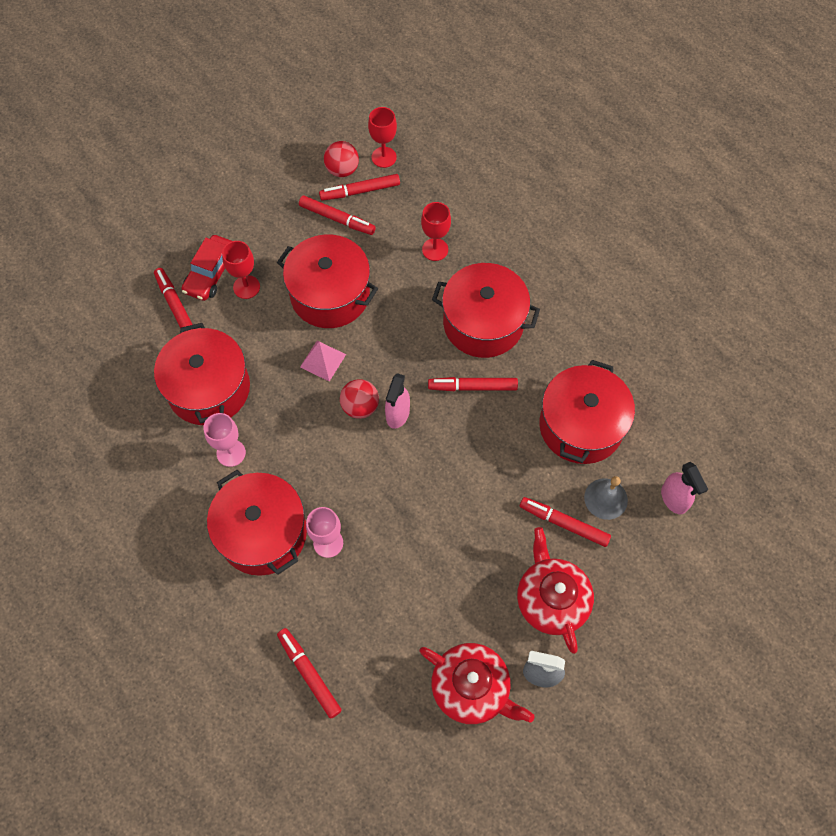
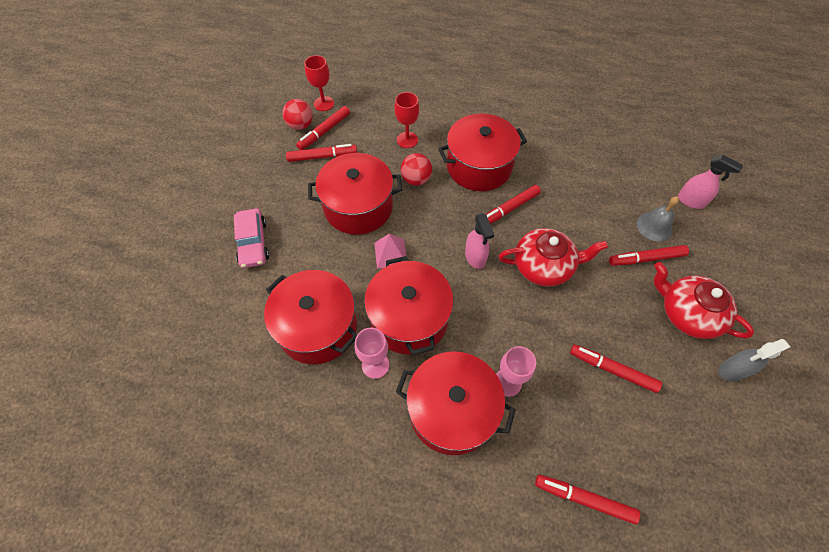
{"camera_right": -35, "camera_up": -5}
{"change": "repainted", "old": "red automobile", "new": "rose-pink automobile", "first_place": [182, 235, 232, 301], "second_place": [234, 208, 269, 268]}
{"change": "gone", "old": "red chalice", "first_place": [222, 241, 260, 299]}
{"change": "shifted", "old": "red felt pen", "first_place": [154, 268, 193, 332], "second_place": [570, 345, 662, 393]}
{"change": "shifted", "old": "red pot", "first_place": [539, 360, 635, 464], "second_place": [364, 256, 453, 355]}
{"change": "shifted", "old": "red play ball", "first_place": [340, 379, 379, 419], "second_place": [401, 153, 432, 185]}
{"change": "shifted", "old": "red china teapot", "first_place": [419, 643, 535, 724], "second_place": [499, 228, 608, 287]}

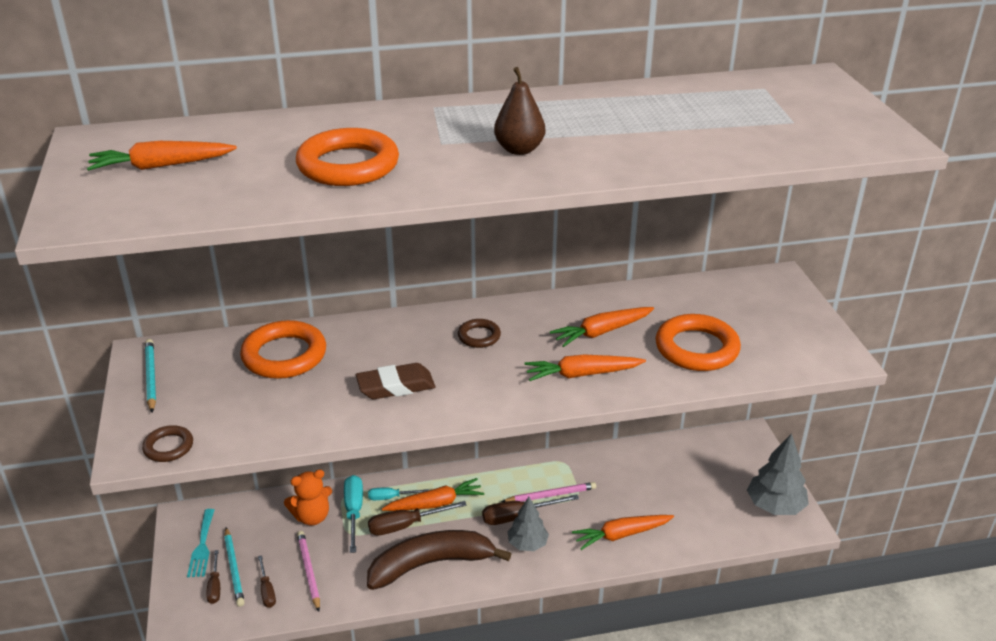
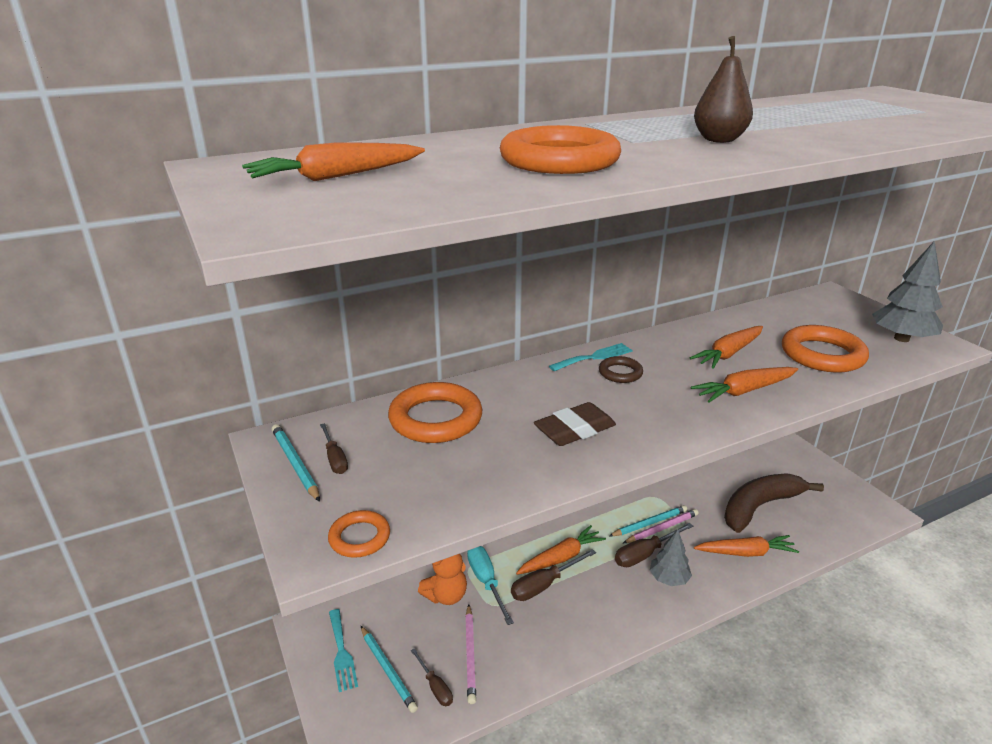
{"camera_right": -15, "camera_up": -5}
{"change": "repainted", "old": "dark brown ring", "new": "orange ring", "first_place": [142, 425, 193, 462], "second_place": [328, 510, 390, 558]}
{"change": "shifted", "old": "gray tree", "first_place": [747, 433, 809, 515], "second_place": [872, 241, 943, 342]}
{"change": "gone", "old": "turquoise hand screwdriver", "first_place": [368, 488, 429, 500]}
{"change": "rotated", "old": "orange root vegetable", "first_place": [572, 515, 674, 550], "second_place": [694, 535, 799, 557], "degrees": -150}
{"change": "shifted", "old": "dark brown banana", "first_place": [367, 530, 511, 590], "second_place": [724, 474, 824, 533]}
{"change": "rotated", "old": "rose-pink pencil", "first_place": [297, 531, 320, 612], "second_place": [465, 604, 476, 704], "degrees": -150}
{"change": "shifted", "old": "dark brown hand screwdriver", "first_place": [206, 550, 220, 604], "second_place": [320, 423, 348, 474]}
{"change": "new", "new": "turquoise fork", "second_place": [549, 343, 633, 371]}
{"change": "new", "new": "turquoise pencil", "second_place": [609, 505, 687, 536]}

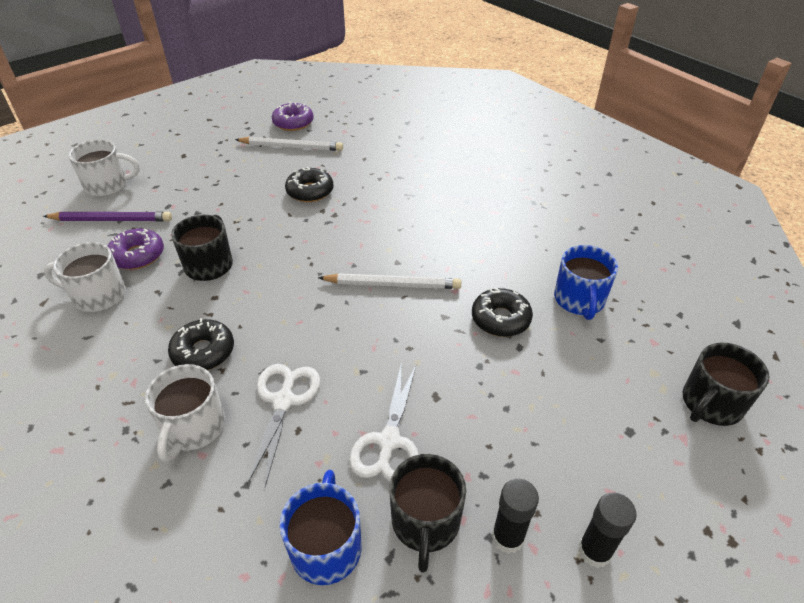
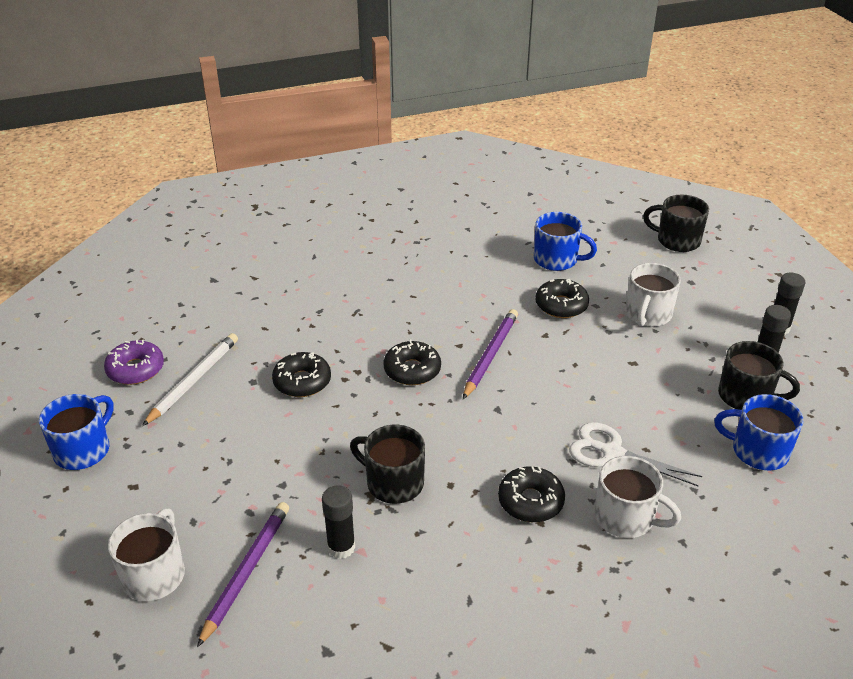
{"camera_right": -70, "camera_up": -5}
{"change": "swapped", "old": "purple doughnut", "new": "jet-black glue stick", "first_place": [108, 229, 164, 270], "second_place": [322, 485, 355, 559]}
{"change": "shifted", "old": "snow-white coffee mug", "first_place": [44, 242, 126, 312], "second_place": [625, 263, 681, 327]}
{"change": "repainted", "old": "snow-white pencil", "new": "purple pencil", "first_place": [318, 273, 461, 289], "second_place": [463, 309, 518, 399]}
{"change": "rotated", "old": "jet-black coffee mug", "first_place": [683, 343, 769, 426], "second_place": [643, 195, 709, 252], "degrees": 135}
{"change": "gone", "old": "snow-white scissors", "first_place": [349, 363, 419, 482]}
{"change": "new", "new": "jet-black doughnut", "second_place": [383, 339, 441, 385]}
{"change": "new", "new": "cobalt coffee mug", "second_place": [39, 394, 114, 470]}

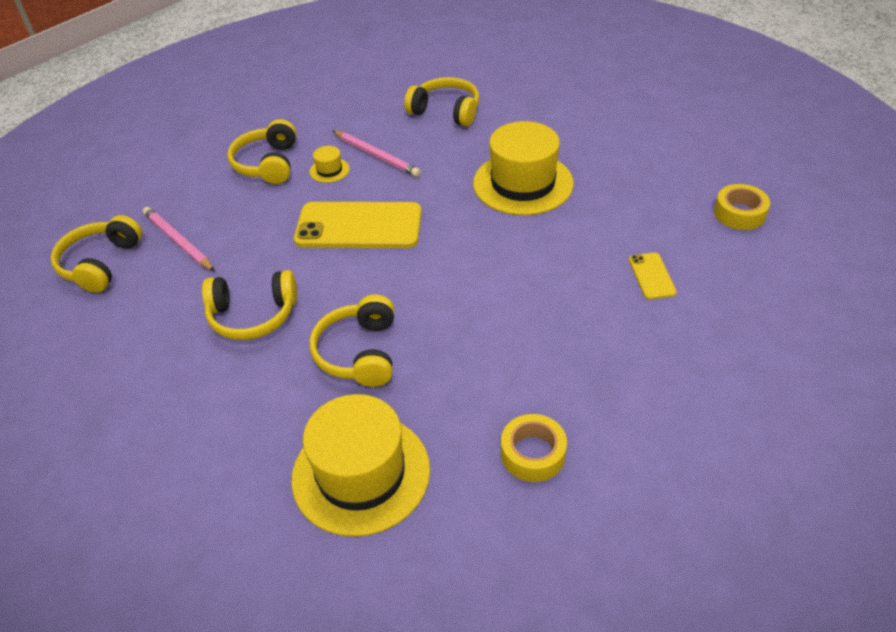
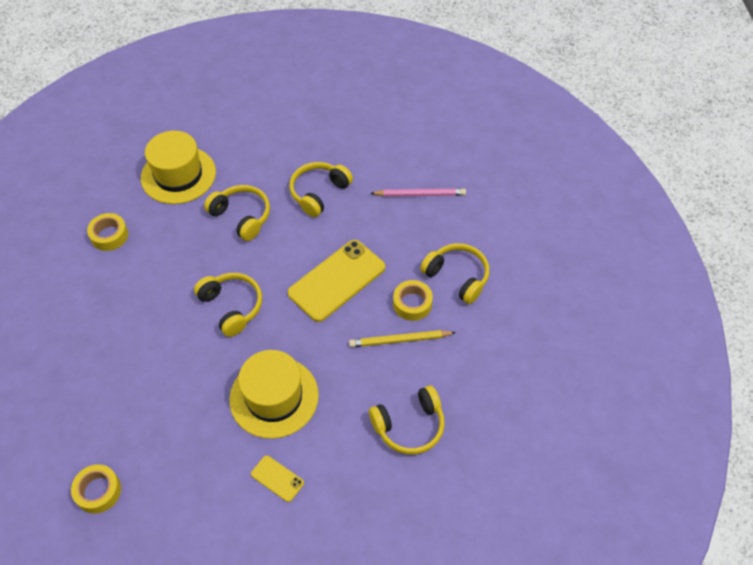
{"camera_right": 130, "camera_up": 10}
{"change": "repainted", "old": "rose-pink pencil", "new": "yellow pencil", "first_place": [333, 131, 421, 177], "second_place": [349, 330, 456, 347]}
{"change": "swapped", "old": "yellow tall hat", "new": "yellow roll of tape", "first_place": [310, 146, 350, 183], "second_place": [393, 280, 433, 321]}
{"change": "shifted", "old": "yellow headphones", "first_place": [51, 215, 142, 293], "second_place": [194, 273, 262, 337]}
{"change": "shifted", "old": "yellow phone", "first_place": [629, 253, 677, 299], "second_place": [251, 455, 304, 502]}

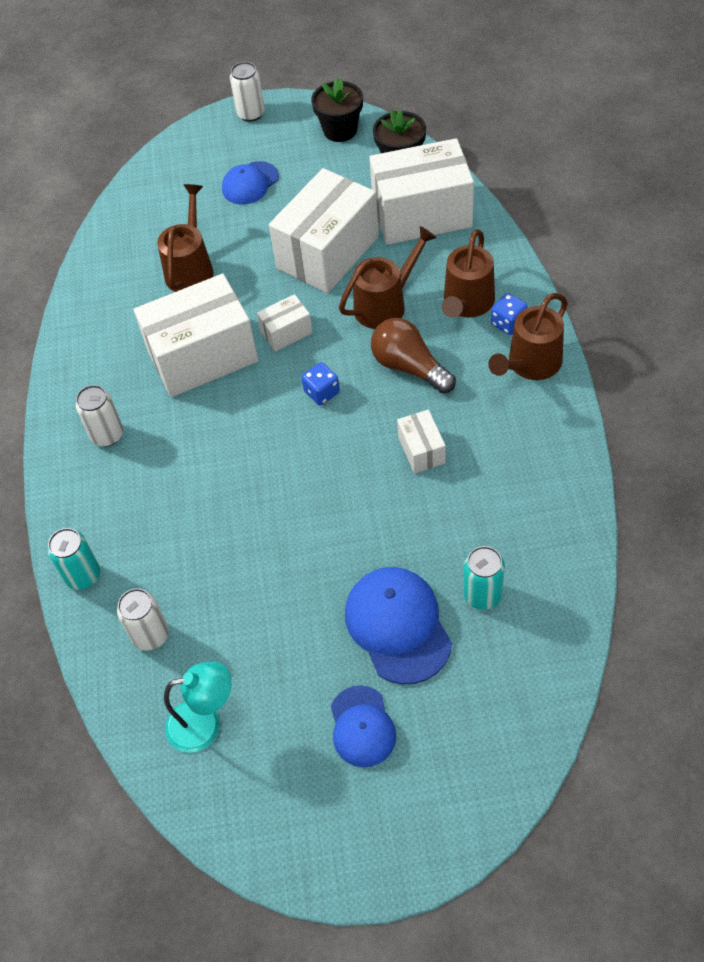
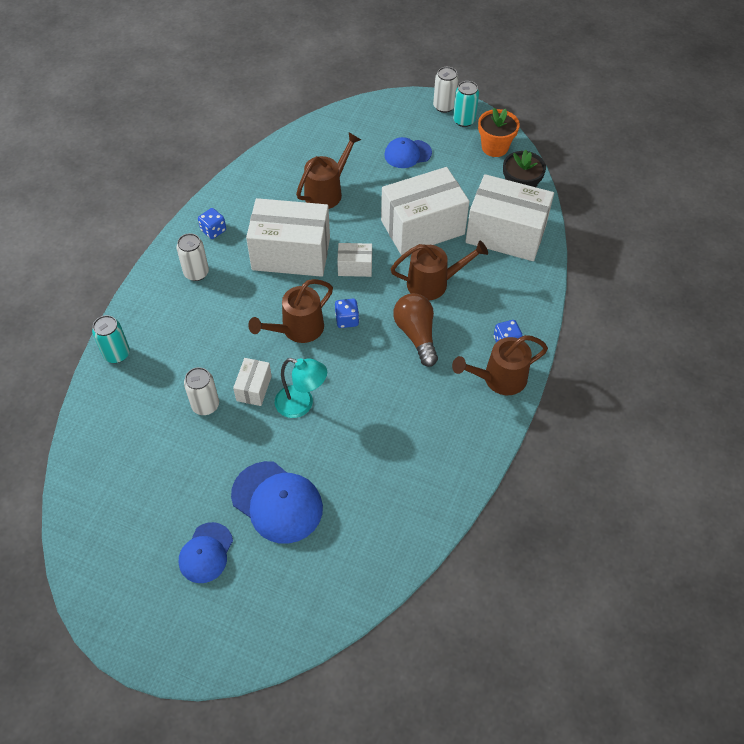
{"camera_right": 25, "camera_up": 0}
{"change": "repainted", "old": "jet-black potted plant", "new": "orange potted plant", "first_place": [311, 78, 363, 142], "second_place": [478, 108, 520, 157]}
{"change": "shifted", "old": "dark brown watering pot", "first_place": [442, 229, 495, 318], "second_place": [248, 279, 333, 343]}
{"change": "shifted", "old": "snow-white parcel", "first_place": [397, 410, 446, 473], "second_place": [233, 358, 272, 406]}
{"change": "shifted", "old": "turquoise tin", "first_place": [463, 546, 505, 610], "second_place": [453, 81, 479, 127]}
{"change": "rotated", "old": "cobalt baseball cap", "first_place": [345, 567, 452, 684], "second_place": [231, 461, 323, 544], "degrees": 120}
{"change": "shifted", "old": "snow-white tin", "first_place": [117, 588, 169, 651], "second_place": [184, 367, 219, 415]}
{"change": "shifted", "old": "turquoise lamp", "first_place": [164, 661, 231, 753], "second_place": [275, 358, 327, 418]}
{"change": "new", "new": "cobalt dice", "second_place": [198, 208, 226, 239]}

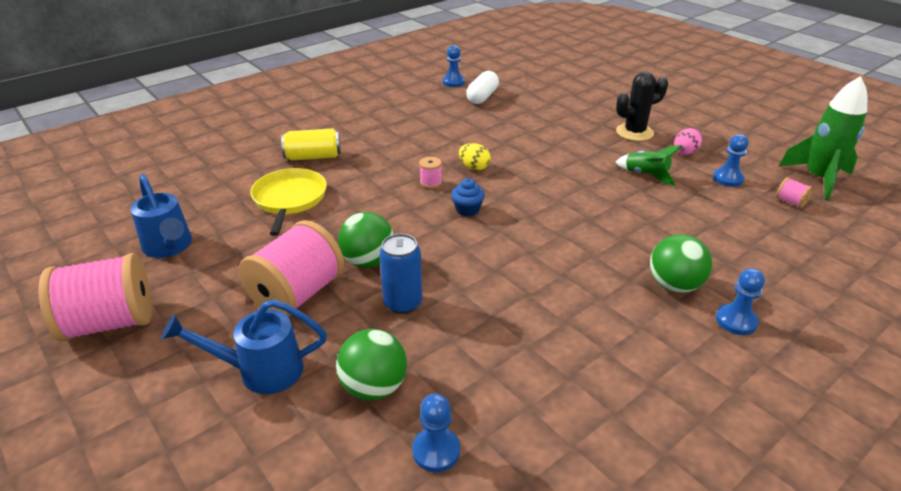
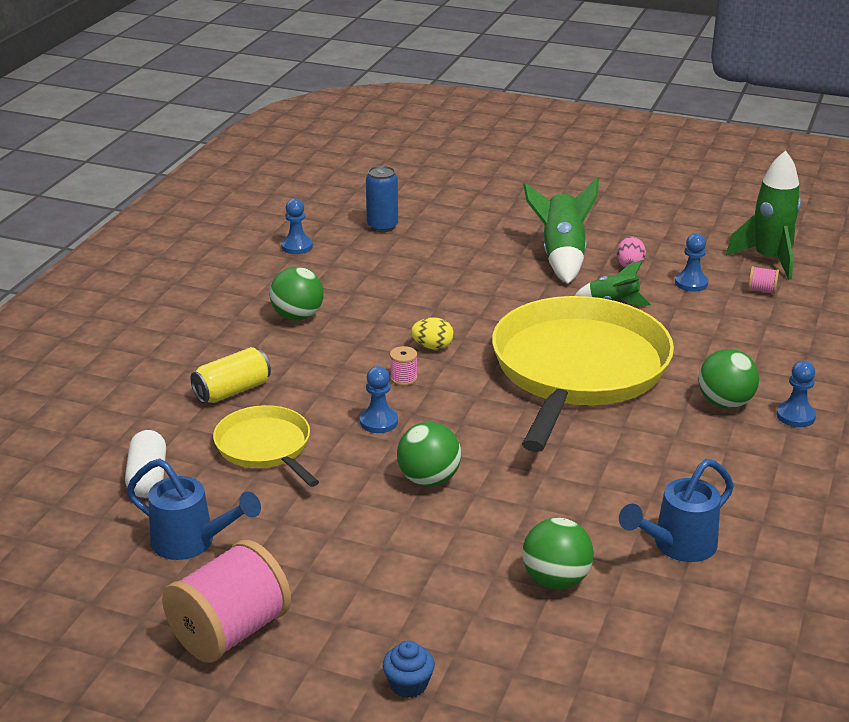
{"camera_right": -30, "camera_up": -5}
{"change": "shifted", "old": "snow-white pill", "first_place": [466, 71, 499, 104], "second_place": [125, 430, 166, 498]}
{"change": "swapped", "old": "jet-black cactus", "new": "emerald rocket", "first_place": [616, 72, 668, 141], "second_place": [523, 178, 599, 284]}
{"change": "shifted", "old": "cobalt fairy cake", "first_place": [451, 178, 485, 216], "second_place": [383, 640, 435, 698]}
{"change": "gone", "old": "rose-pink bobbin", "first_place": [239, 220, 344, 317]}
{"change": "shifted", "old": "cobalt tin", "first_place": [379, 234, 422, 314], "second_place": [366, 166, 398, 232]}
{"change": "shifted", "old": "cobalt watering pot", "first_place": [161, 299, 327, 394], "second_place": [619, 459, 734, 562]}
{"change": "shifted", "old": "cobalt game pawn", "first_place": [412, 393, 460, 472], "second_place": [360, 366, 398, 433]}
{"change": "new", "new": "emerald play ball", "second_place": [270, 267, 324, 321]}
{"change": "new", "new": "yellow frying pan", "second_place": [492, 296, 674, 452]}

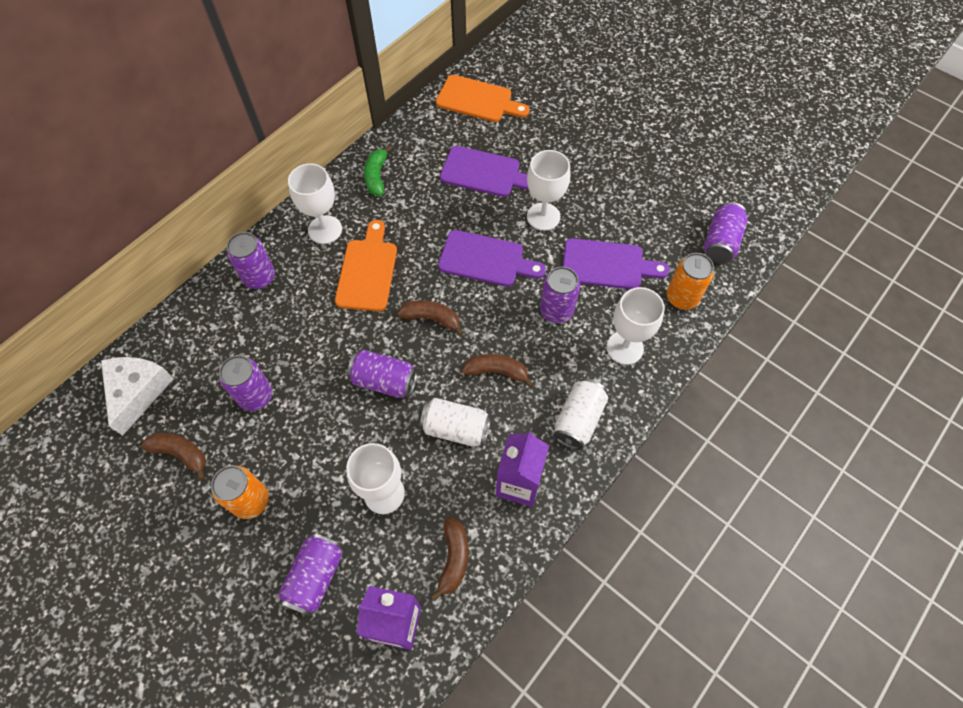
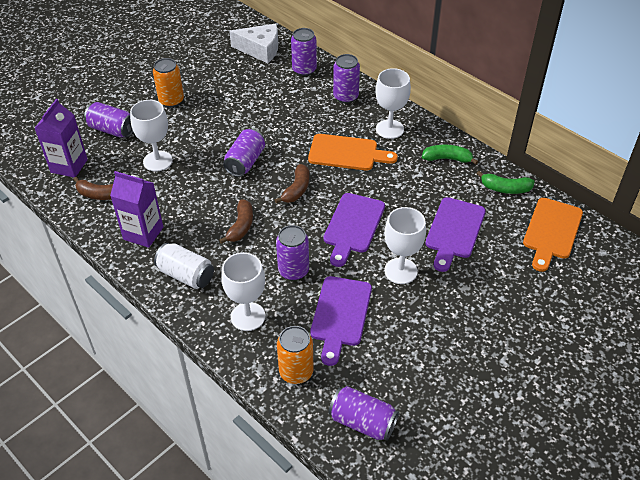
{"camera_right": 95, "camera_up": -15}
{"change": "shifted", "old": "purple tin", "first_place": [219, 355, 272, 411], "second_place": [291, 28, 317, 76]}
{"change": "gone", "old": "snow-white tin", "first_place": [420, 398, 491, 447]}
{"change": "gone", "old": "dark brown banana", "first_place": [141, 433, 206, 480]}
{"change": "new", "new": "emerald banana", "second_place": [477, 171, 535, 194]}

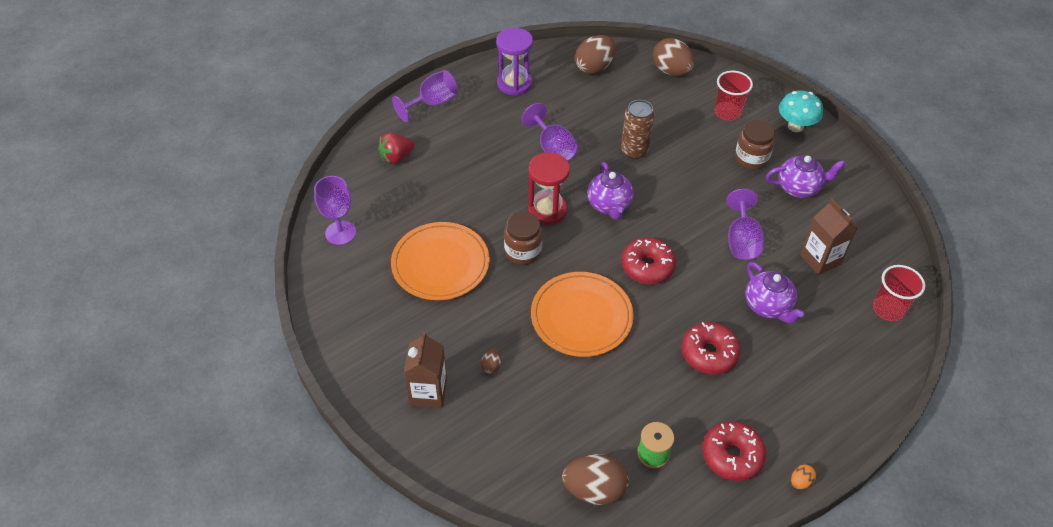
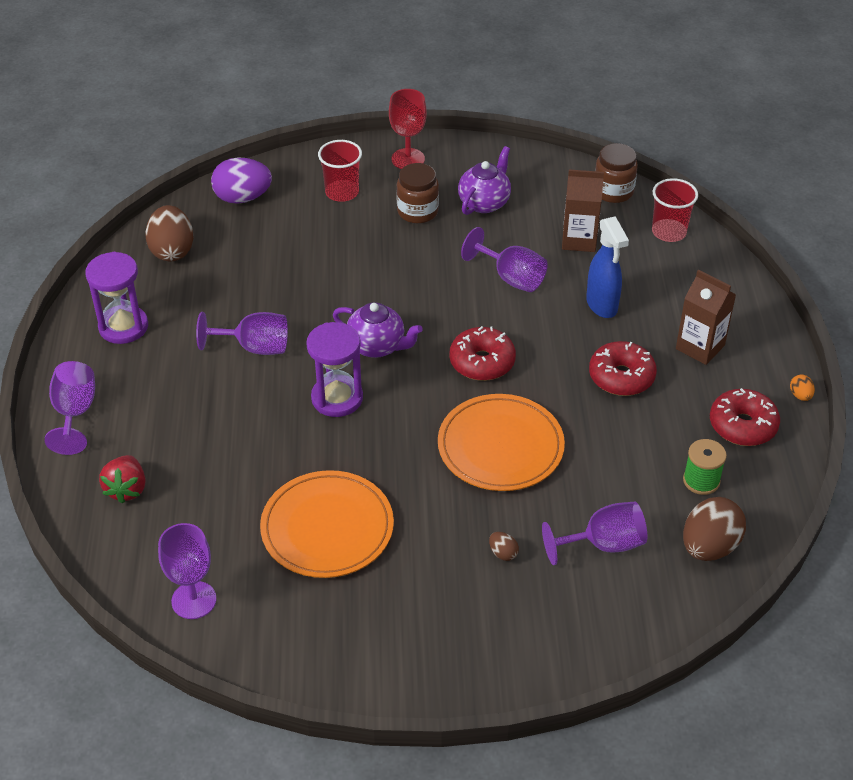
{"camera_right": -55, "camera_up": -5}
{"change": "repainted", "old": "dark brown egg", "new": "purple egg", "first_place": [653, 38, 695, 76], "second_place": [211, 158, 272, 204]}
{"change": "swapped", "old": "turquoise fungus", "new": "red chalice", "first_place": [779, 90, 823, 132], "second_place": [389, 89, 427, 169]}
{"change": "gone", "old": "dark brown tin", "first_place": [621, 100, 655, 159]}
{"change": "repainted", "old": "red hourglass", "new": "purple hourglass", "first_place": [528, 152, 570, 225], "second_place": [306, 322, 363, 417]}
{"change": "shifted", "old": "dark brown jam jar", "first_place": [504, 212, 542, 265], "second_place": [595, 143, 638, 203]}
{"change": "swapped", "old": "purple china teapot", "new": "cobalt sprayer", "first_place": [746, 262, 805, 324], "second_place": [586, 216, 629, 318]}
{"change": "shifted", "old": "dark brown juice carton", "first_place": [404, 332, 447, 408], "second_place": [676, 270, 736, 365]}
{"change": "new", "new": "purple chalice", "second_place": [542, 502, 647, 565]}

